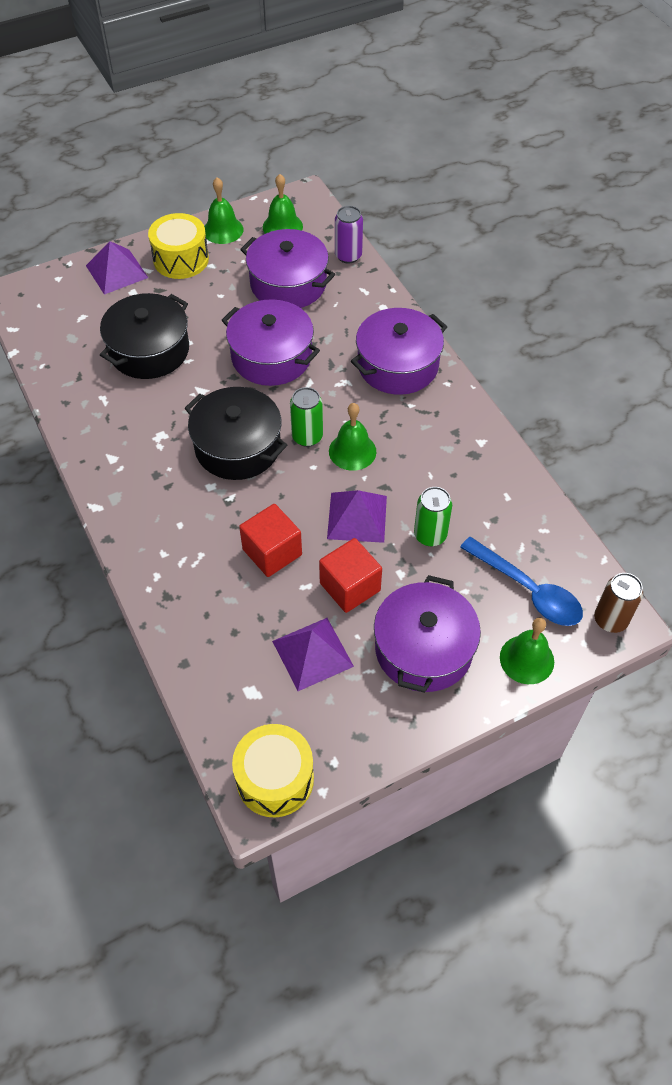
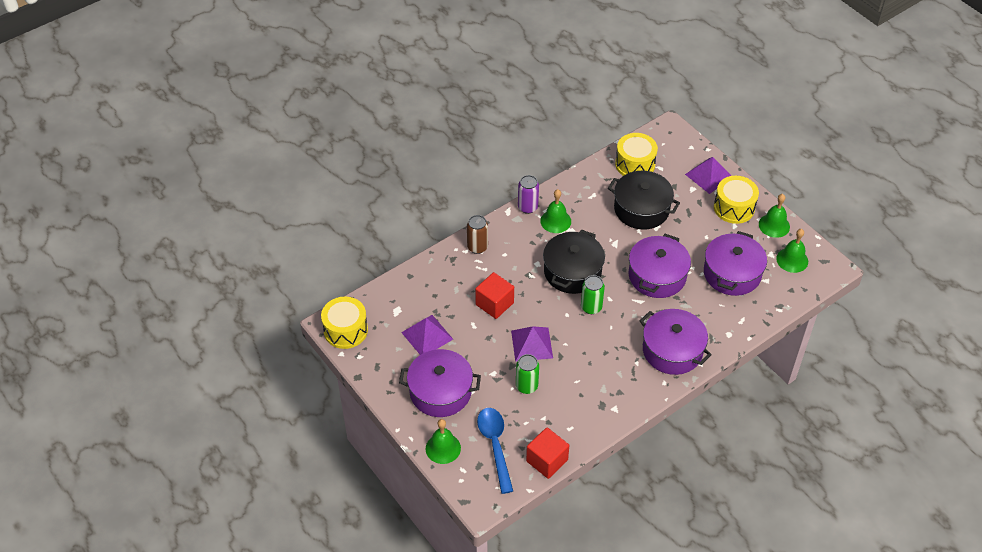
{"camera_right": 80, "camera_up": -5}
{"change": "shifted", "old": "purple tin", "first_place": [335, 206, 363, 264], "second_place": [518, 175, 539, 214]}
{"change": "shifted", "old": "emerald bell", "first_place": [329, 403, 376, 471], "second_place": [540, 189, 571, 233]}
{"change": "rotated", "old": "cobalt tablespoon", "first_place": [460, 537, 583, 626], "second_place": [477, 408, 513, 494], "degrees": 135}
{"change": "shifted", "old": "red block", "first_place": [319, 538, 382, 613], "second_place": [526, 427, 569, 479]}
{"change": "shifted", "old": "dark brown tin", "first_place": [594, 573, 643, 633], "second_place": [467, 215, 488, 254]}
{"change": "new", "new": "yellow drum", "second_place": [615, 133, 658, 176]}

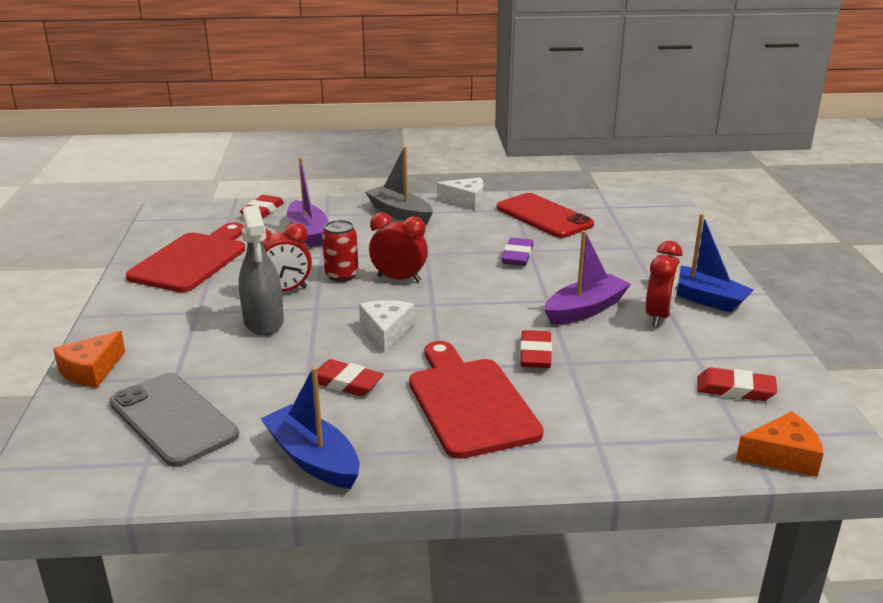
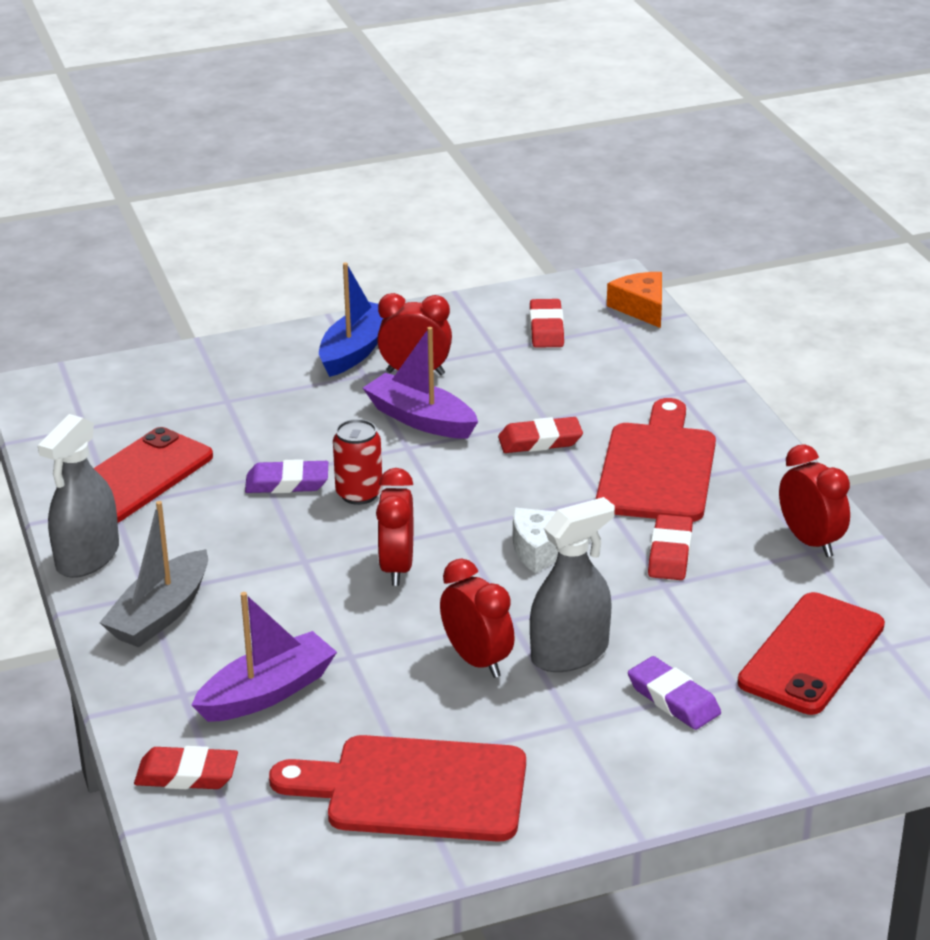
{"camera_right": -105, "camera_up": 5}
{"change": "swapped", "old": "snow-white cheese", "new": "gray sprayer", "first_place": [437, 177, 483, 210], "second_place": [38, 414, 119, 578]}
{"change": "shifted", "old": "red tin", "first_place": [322, 220, 358, 282], "second_place": [333, 419, 383, 505]}
{"change": "gone", "old": "orange cheese", "first_place": [53, 331, 125, 388]}
{"change": "rotated", "old": "red bread board", "first_place": [409, 341, 543, 459], "second_place": [596, 398, 716, 522], "degrees": 135}
{"change": "swapped", "old": "cobalt boat", "new": "red clock", "first_place": [261, 367, 359, 489], "second_place": [779, 444, 850, 557]}
{"change": "repainted", "old": "gray phone", "new": "red phone", "first_place": [109, 373, 239, 467], "second_place": [738, 592, 885, 715]}
{"change": "new", "new": "purple pencil eraser", "second_place": [628, 656, 721, 730]}

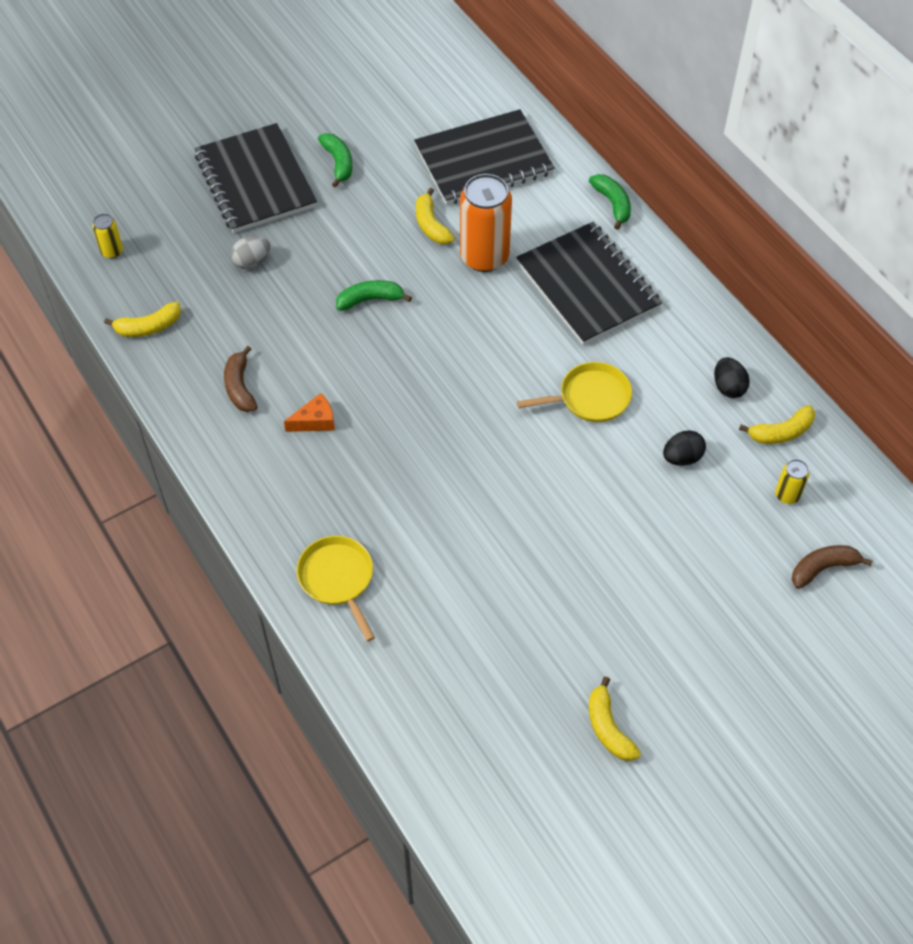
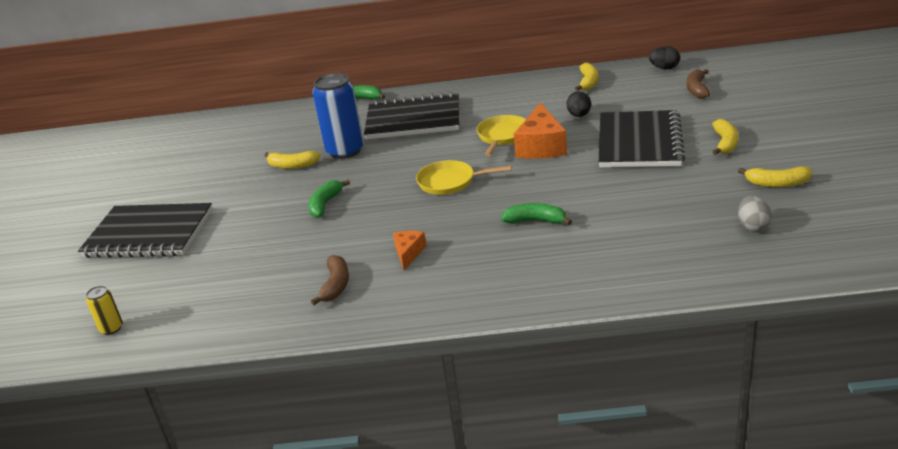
{"camera_right": -55, "camera_up": -25}
{"change": "shifted", "old": "jet-black exercise book", "first_place": [414, 109, 555, 205], "second_place": [599, 110, 685, 168]}
{"change": "shifted", "old": "emerald banana", "first_place": [318, 133, 352, 188], "second_place": [501, 203, 572, 225]}
{"change": "repainted", "old": "orange tin", "new": "cobalt tin", "first_place": [460, 174, 512, 272], "second_place": [313, 73, 364, 159]}
{"change": "shifted", "old": "gray egg", "first_place": [231, 236, 271, 269], "second_place": [738, 196, 772, 232]}
{"change": "shifted", "old": "yellow banana", "first_place": [104, 302, 181, 337], "second_place": [712, 119, 738, 155]}
{"change": "rotated", "old": "dark brown banana", "first_place": [224, 346, 257, 412], "second_place": [311, 255, 349, 305], "degrees": -105}
{"change": "shifted", "old": "jet-black egg", "first_place": [714, 357, 750, 398], "second_place": [649, 46, 680, 69]}
{"change": "gone", "old": "yellow tin", "first_place": [775, 459, 809, 504]}
{"change": "shifted", "old": "yellow frying pan", "first_place": [297, 536, 375, 642], "second_place": [416, 160, 512, 195]}
{"change": "new", "new": "orange cheese", "second_place": [514, 103, 567, 159]}

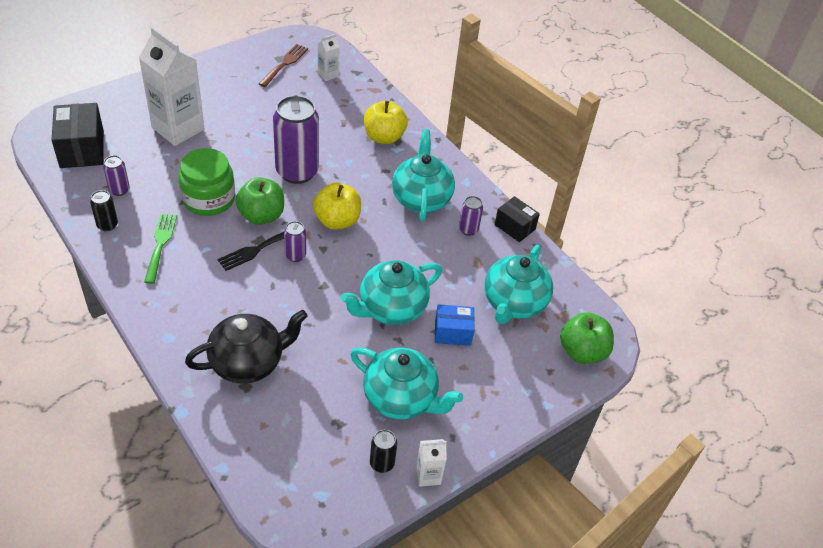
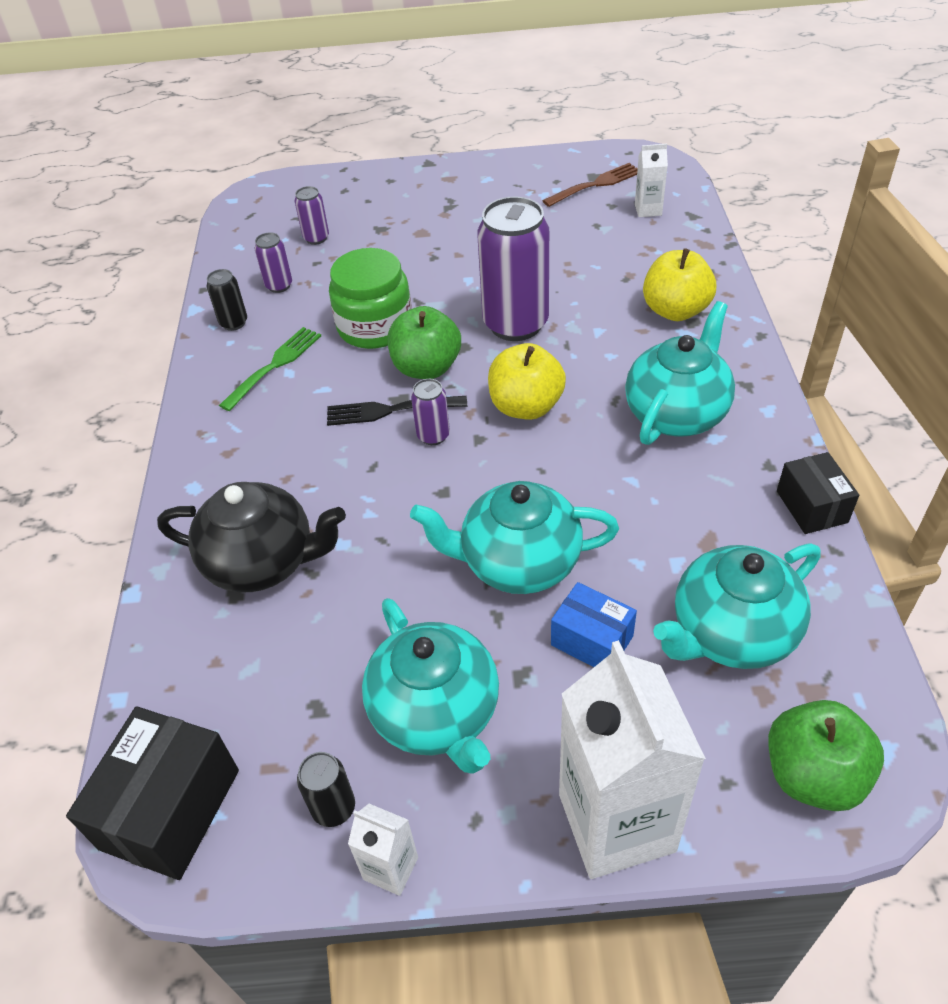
{"camera_right": 40, "camera_up": 0}
{"change": "shifted", "old": "snow-white juice carton", "first_place": [139, 27, 205, 146], "second_place": [559, 640, 706, 879]}
{"change": "shifted", "old": "jet-black parcel", "first_place": [52, 103, 104, 168], "second_place": [66, 706, 239, 880]}
{"change": "shifted", "old": "purple tin", "first_place": [459, 196, 483, 236], "second_place": [295, 186, 329, 245]}

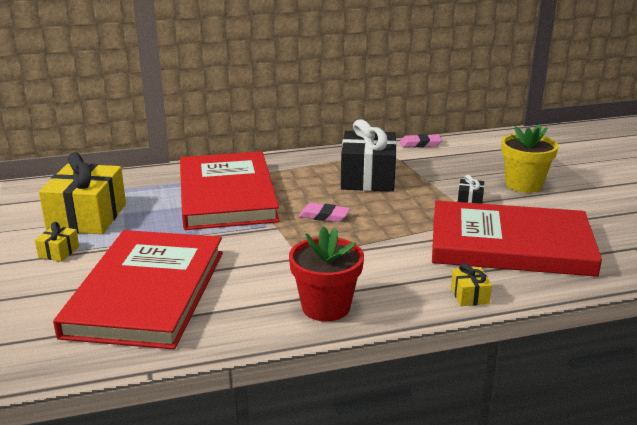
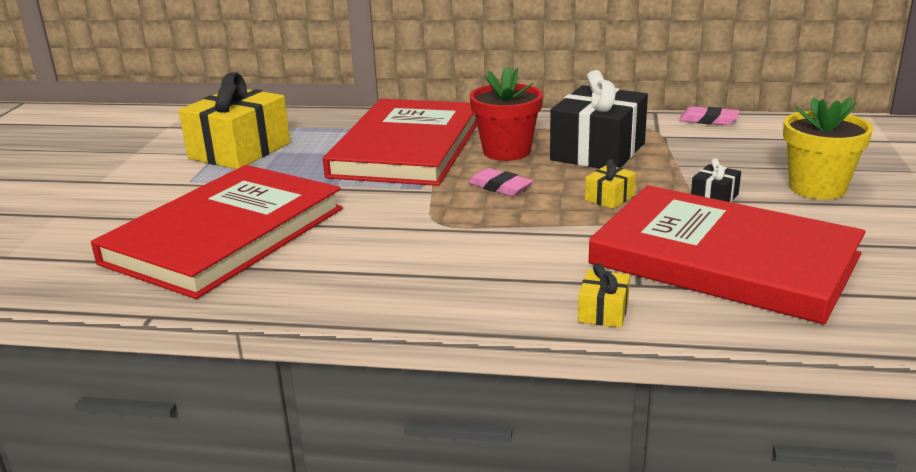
{"camera_right": 25, "camera_up": 0}
{"change": "shifted", "old": "yellow gift", "first_place": [35, 222, 79, 262], "second_place": [585, 159, 636, 209]}
{"change": "shifted", "old": "red potted plant", "first_place": [289, 226, 364, 321], "second_place": [469, 66, 543, 161]}

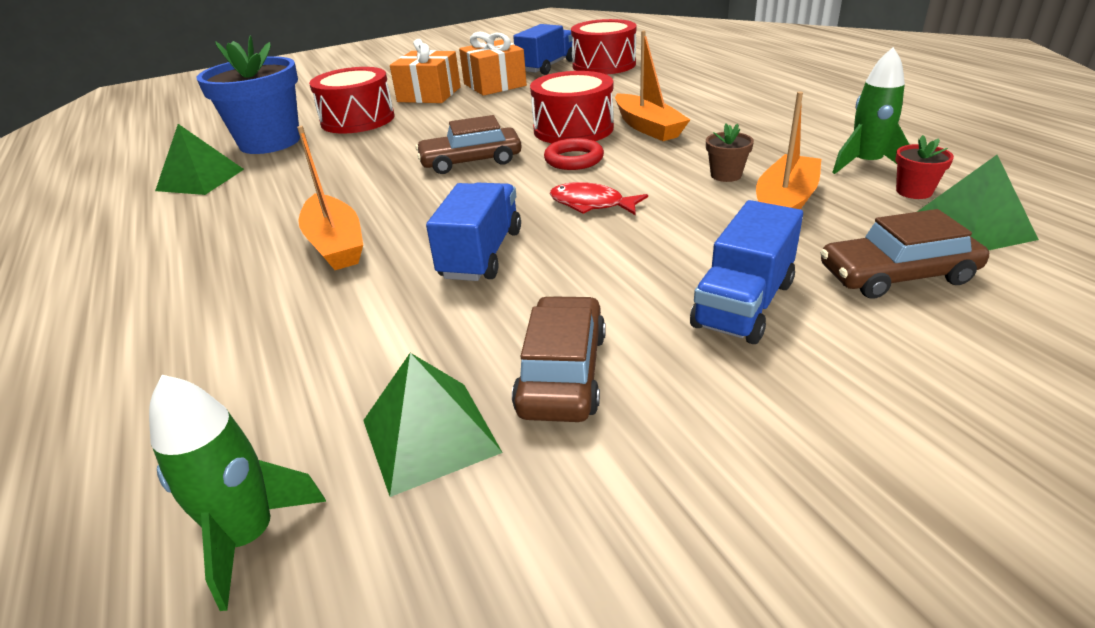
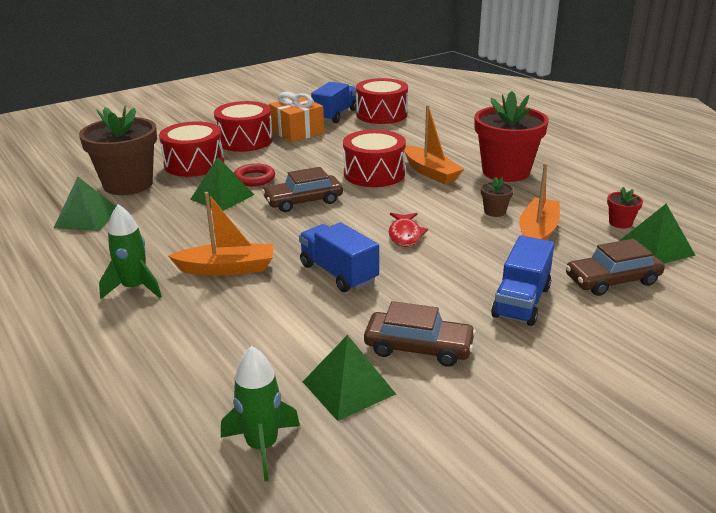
{"camera_right": -10, "camera_up": -5}
{"change": "repainted", "old": "cobalt potted plant", "new": "dark brown potted plant", "first_place": [196, 36, 300, 154], "second_place": [79, 105, 157, 195]}
{"change": "swapped", "old": "orange gift", "new": "red drum", "first_place": [390, 39, 461, 103], "second_place": [214, 101, 273, 152]}
{"change": "shifted", "old": "emerald rocket", "first_place": [832, 47, 910, 174], "second_place": [99, 204, 162, 299]}
{"change": "rotated", "old": "orange boat", "first_place": [297, 126, 363, 270], "second_place": [168, 192, 273, 276], "degrees": -60}
{"change": "shifted", "old": "red ring", "first_place": [544, 138, 604, 170], "second_place": [234, 164, 275, 186]}
{"change": "rotated", "old": "cobalt toy truck", "first_place": [426, 182, 521, 281], "second_place": [299, 222, 379, 292], "degrees": -45}
{"change": "rotated", "old": "red toy fish", "first_place": [550, 182, 648, 215], "second_place": [389, 213, 428, 247], "degrees": -105}
{"change": "rotated", "old": "dark brown automobile", "first_place": [512, 296, 606, 422], "second_place": [364, 301, 476, 367], "degrees": 105}
{"change": "new", "new": "red potted plant", "second_place": [474, 91, 549, 182]}
{"change": "new", "new": "emerald pyramid", "second_place": [190, 157, 254, 211]}

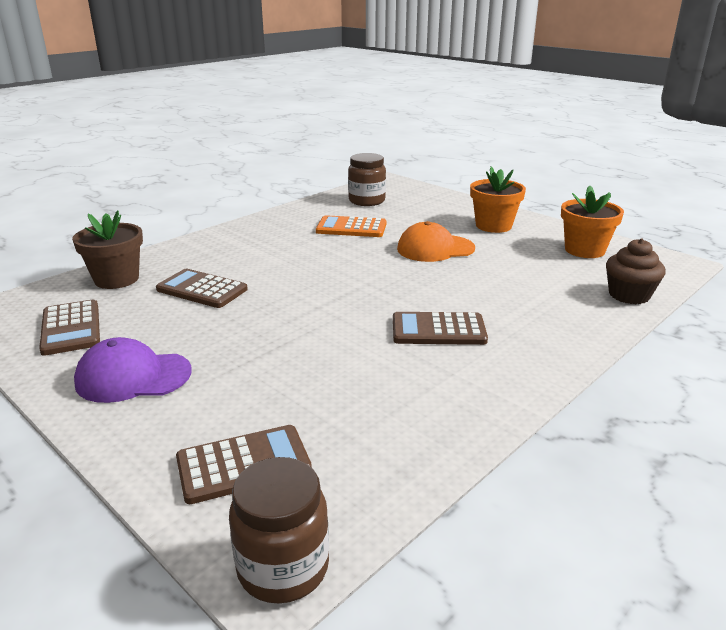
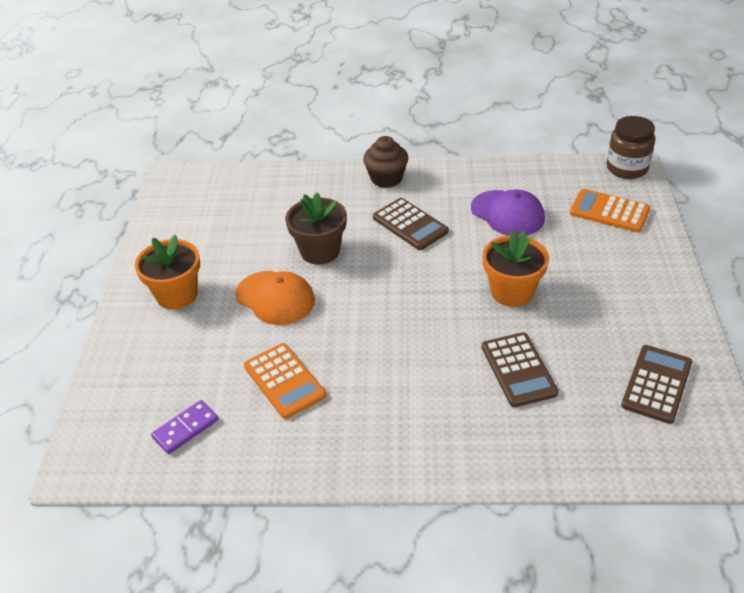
{"camera_right": -130, "camera_up": 15}
{"change": "swapped", "old": "dark brown jam jar", "new": "purple domino piece", "first_place": [348, 153, 386, 206], "second_place": [151, 400, 219, 454]}
{"change": "shifted", "old": "orange potted plant", "first_place": [561, 186, 624, 258], "second_place": [483, 230, 549, 307]}
{"change": "shifted", "old": "dark brown potted plant", "first_place": [72, 210, 143, 289], "second_place": [286, 193, 347, 265]}
{"change": "shifted", "old": "dark brown fairy cake", "first_place": [606, 238, 666, 304], "second_place": [363, 136, 408, 188]}
{"change": "shifted", "old": "purple baseball cap", "first_place": [74, 337, 192, 403], "second_place": [471, 190, 545, 235]}
{"change": "repainted", "old": "dark brown pocket calculator", "new": "orange pocket calculator", "first_place": [176, 425, 312, 504], "second_place": [570, 189, 650, 232]}

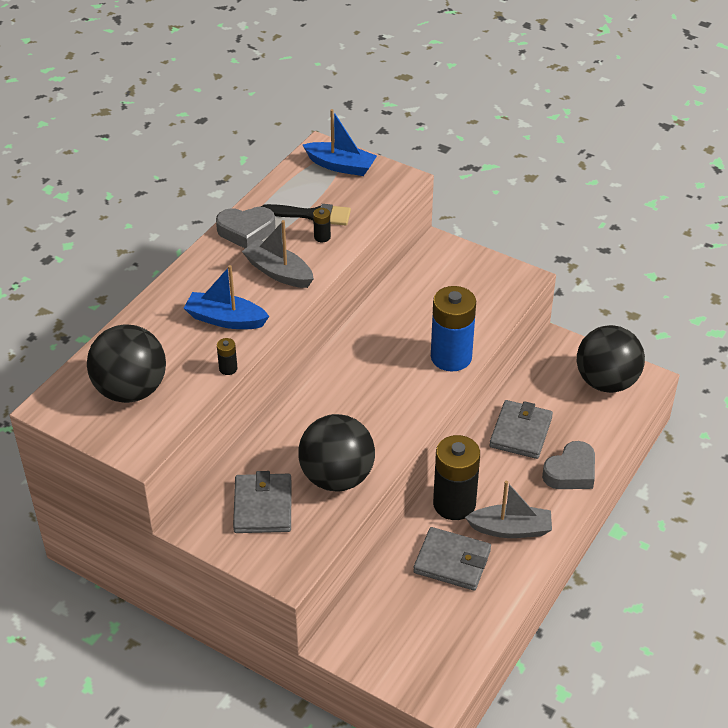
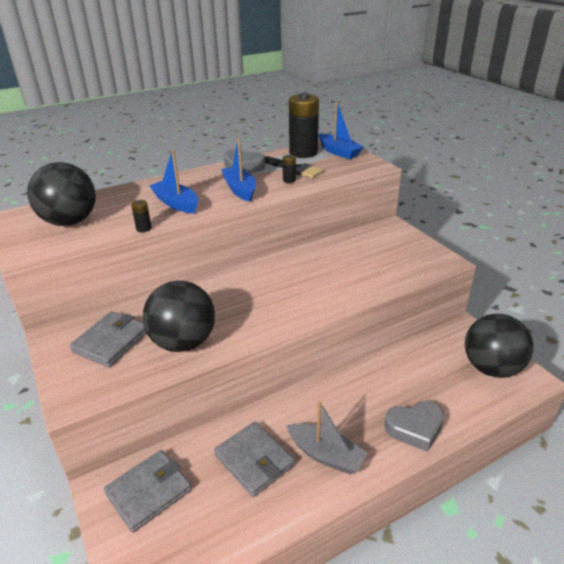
{"camera_right": 30, "camera_up": -10}
{"change": "repainted", "old": "gray boat", "new": "cobalt boat", "first_place": [242, 220, 314, 288], "second_place": [221, 138, 256, 202]}
{"change": "gone", "old": "cobalt battery", "first_place": [431, 286, 476, 371]}
{"change": "shifted", "old": "gray card wallet", "first_place": [489, 400, 553, 459], "second_place": [104, 450, 192, 533]}
{"change": "shifted", "old": "jet-black battery", "first_place": [433, 435, 480, 520], "second_place": [289, 93, 319, 158]}

